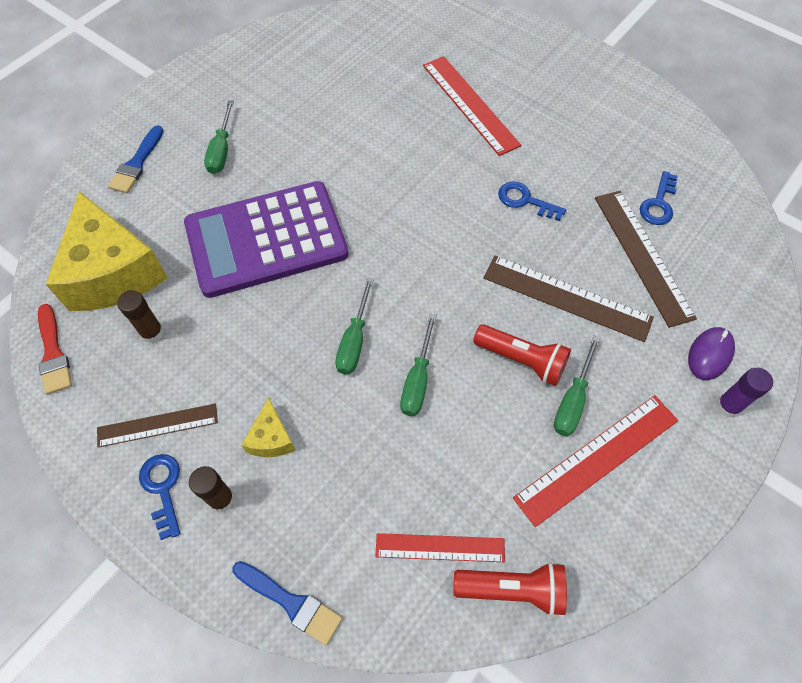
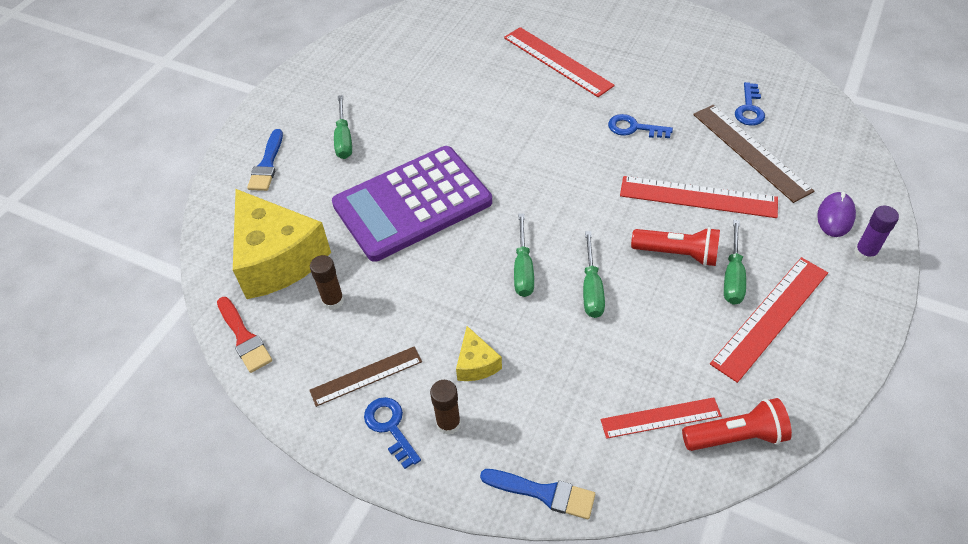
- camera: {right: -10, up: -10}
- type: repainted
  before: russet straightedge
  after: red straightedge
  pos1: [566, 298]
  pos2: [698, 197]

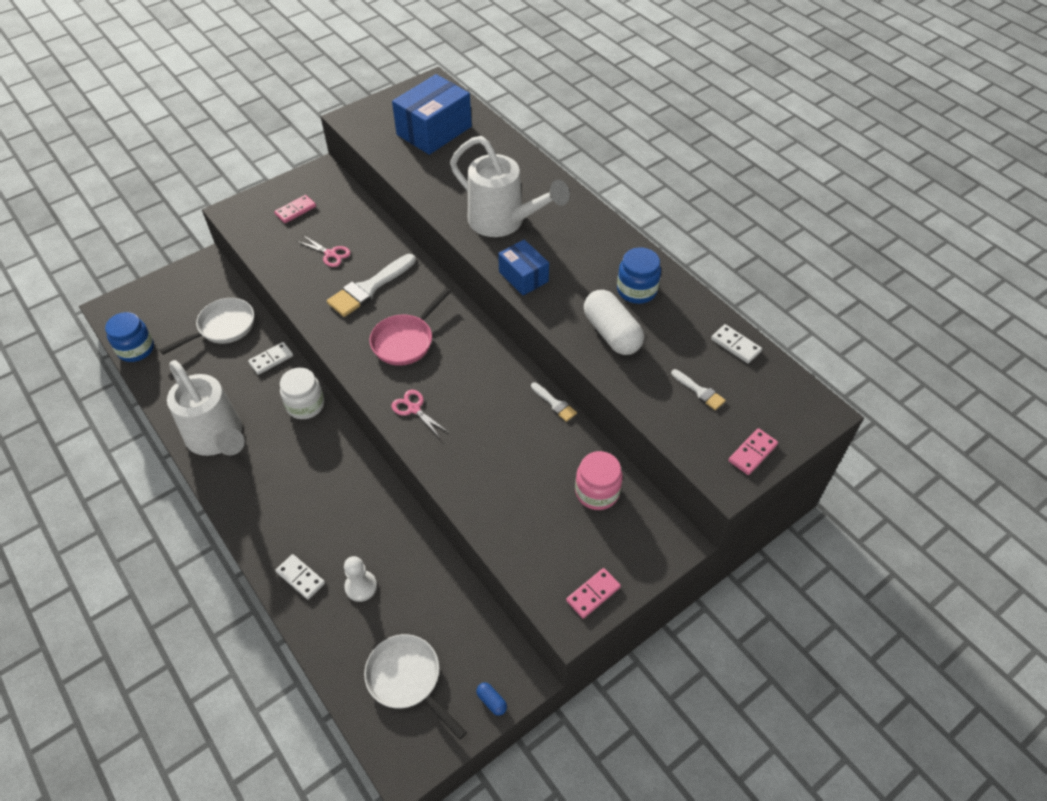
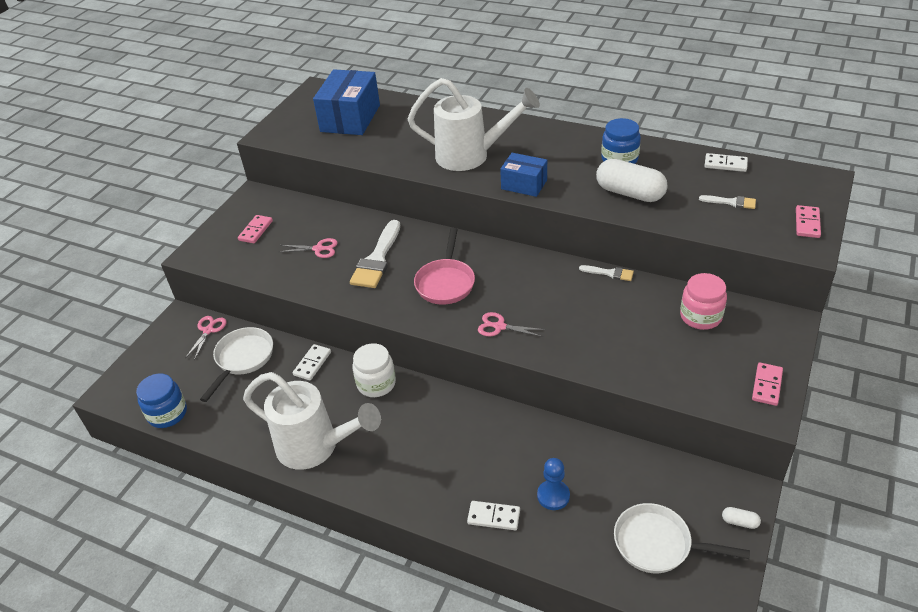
- camera: {right: -25, up: -10}
- type: repainted
  before: white pawn
  after: royal blue pawn
  pos1: [361, 586]
  pos2: [553, 496]
- type: repainted
  before: royal blue pill shape
  after: white pill shape
  pos1: [491, 701]
  pos2: [739, 522]
- type: new
  after: pink scissors
  pos2: [208, 330]

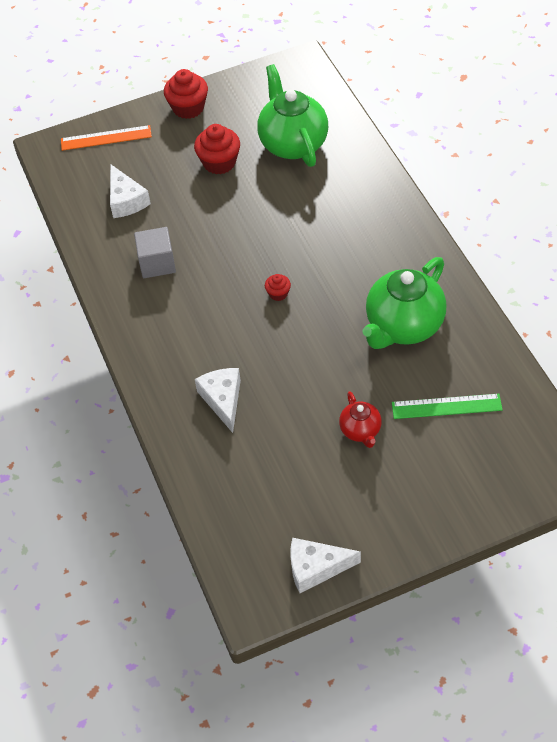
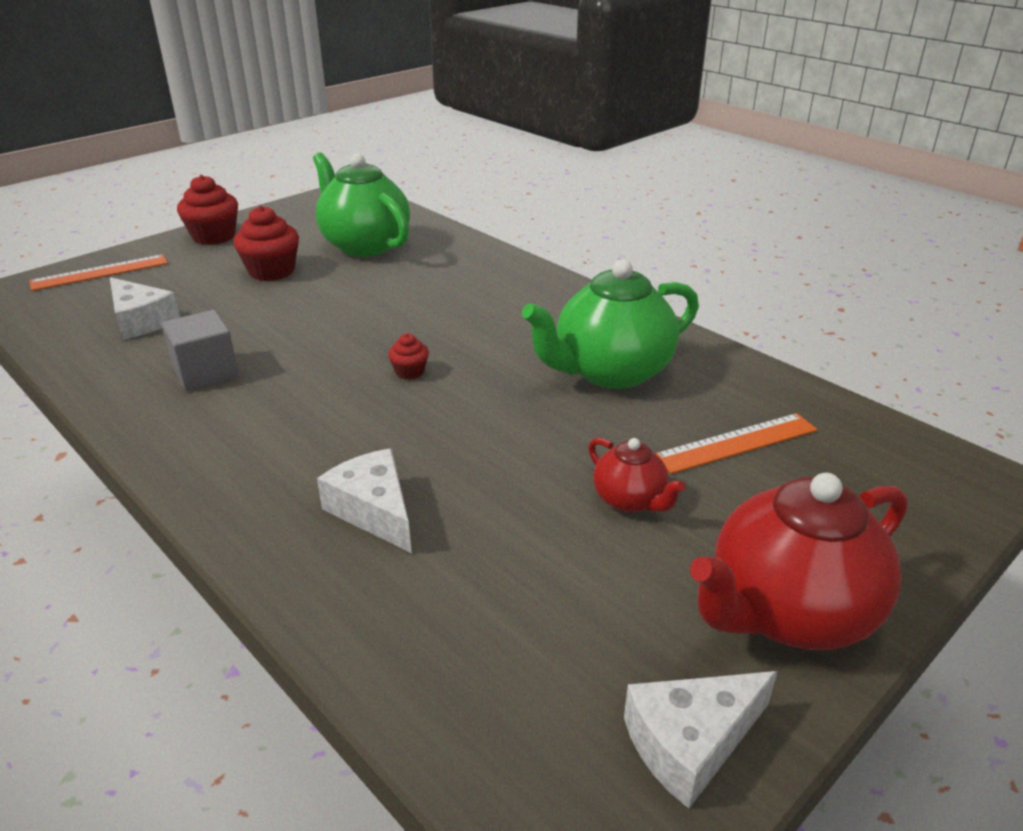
- camera: {right: -25, up: -20}
- type: rotated
  before: leaf-green teapot
  pos1: [403, 326]
  pos2: [611, 372]
  turn: 45
- type: repainted
  before: leaf-green straightedge
  after: bright orange straightedge
  pos1: [446, 406]
  pos2: [736, 443]
- type: new
  after: red teapot
  pos2: [788, 613]

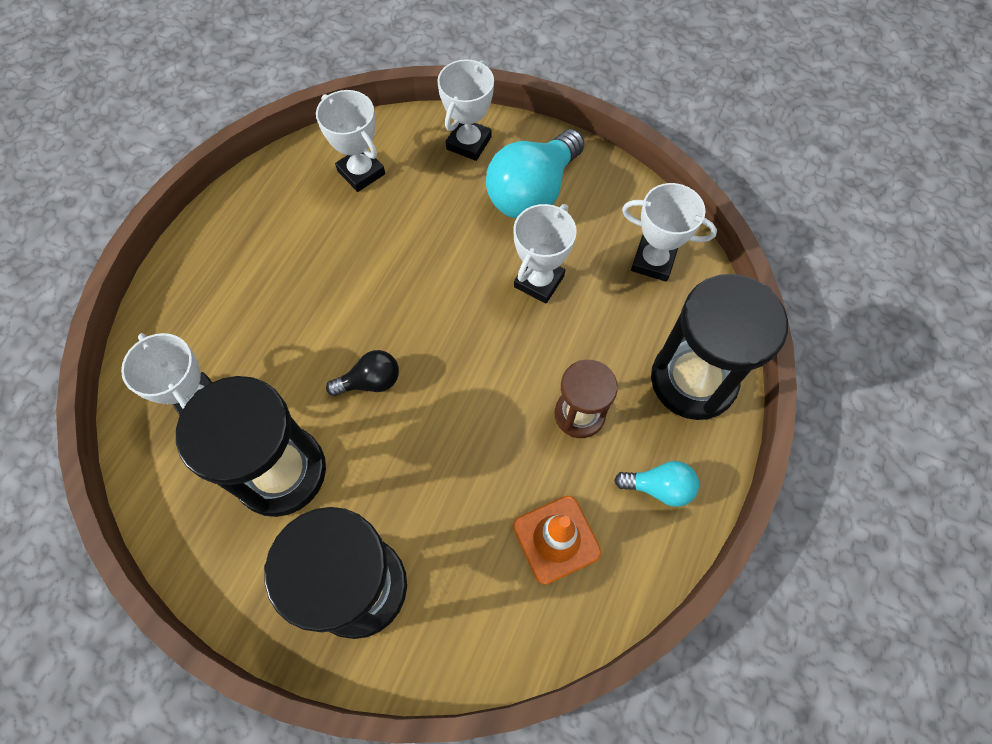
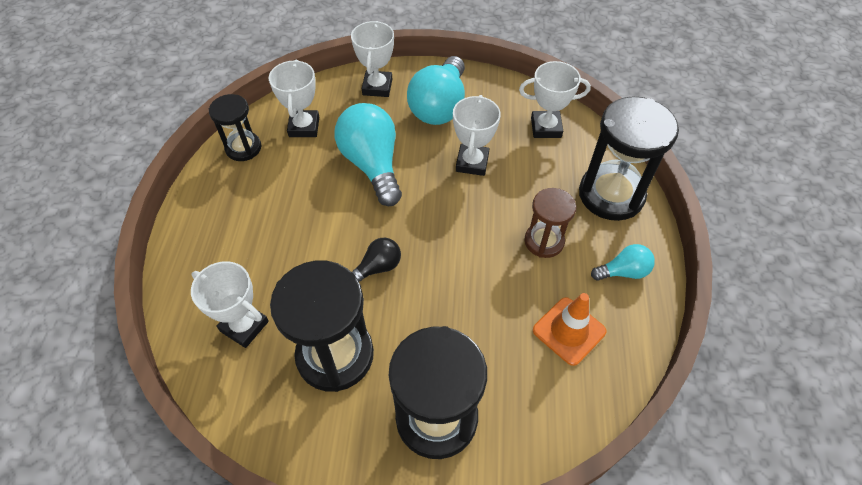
- camera: {right: -20, up: -10}
- type: rotated
  before: white trophy
  pos1: [361, 172]
  pos2: [304, 127]
  turn: 60
- type: new
  after: jet-black hourglass
  pos2: [243, 148]
- type: new
  after: aqua lightbulb
  pos2: [372, 165]

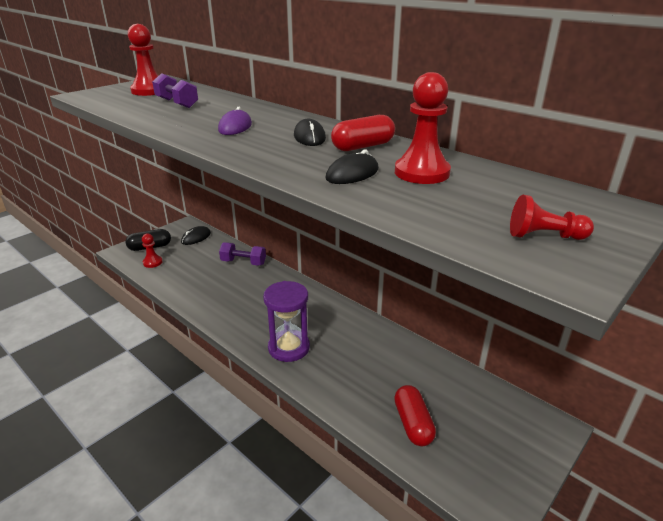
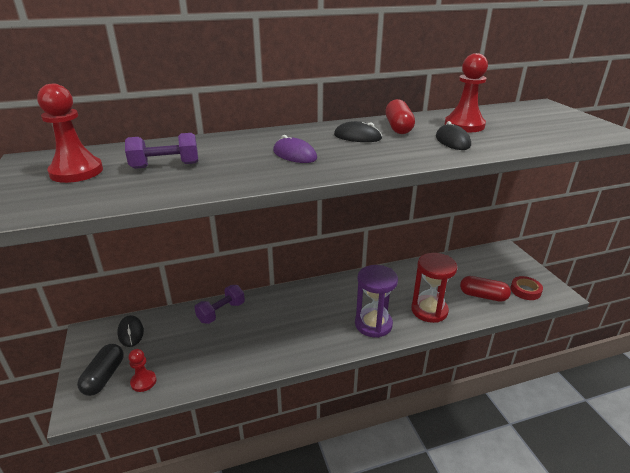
- camera: {right: -60, up: 0}
- type: gone
  before: red pawn
  pos1: [544, 236]
- type: new
  after: red hourglass
  pos2: [429, 310]
- type: new
  after: red sticky tape
  pos2: [525, 290]

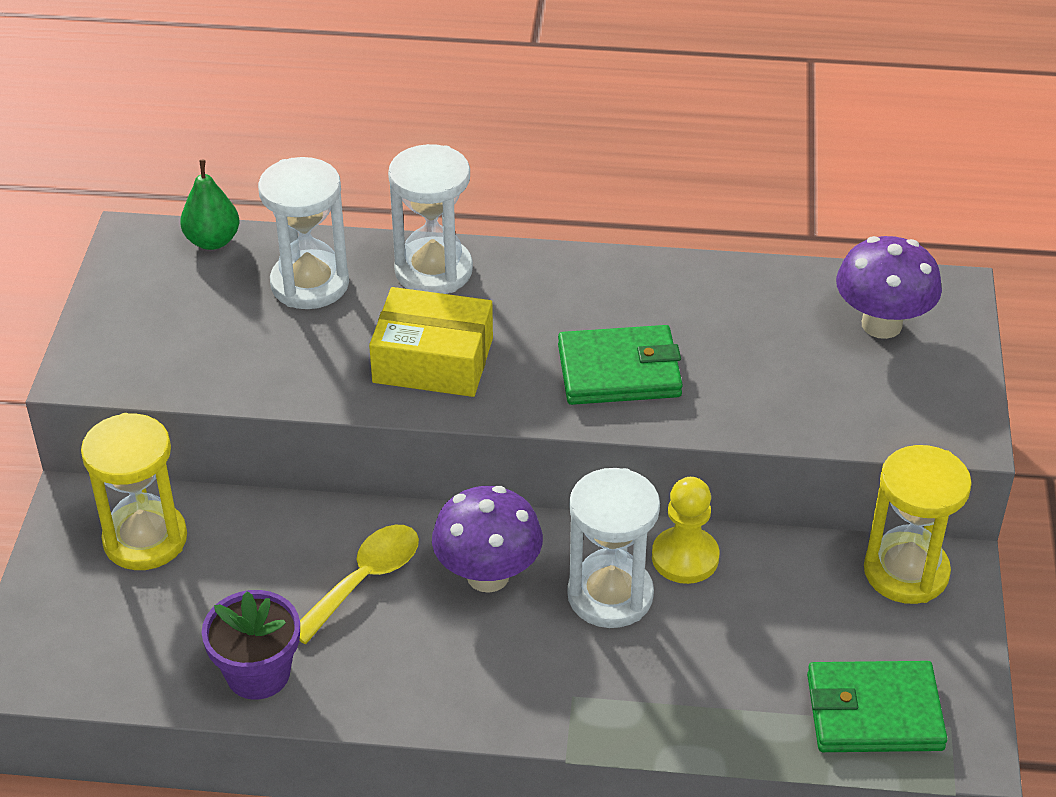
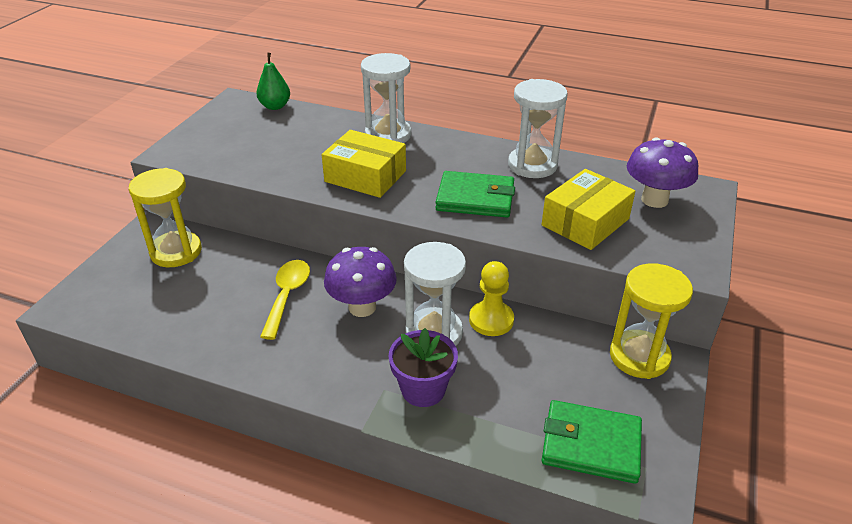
- camera: {right: 15, up: -5}
- type: shifted
  before: white hourglass
  pos1: [310, 284]
  pos2: [532, 165]
- type: rotated
  before: bright yellow tablespoon
  pos1: [365, 580]
  pos2: [287, 295]
  turn: -45
- type: shifted
  before: royal purple plant pot
  pos1: [258, 673]
  pos2: [423, 389]
- type: new
  after: bright yellow parcel
  pos2: [585, 222]

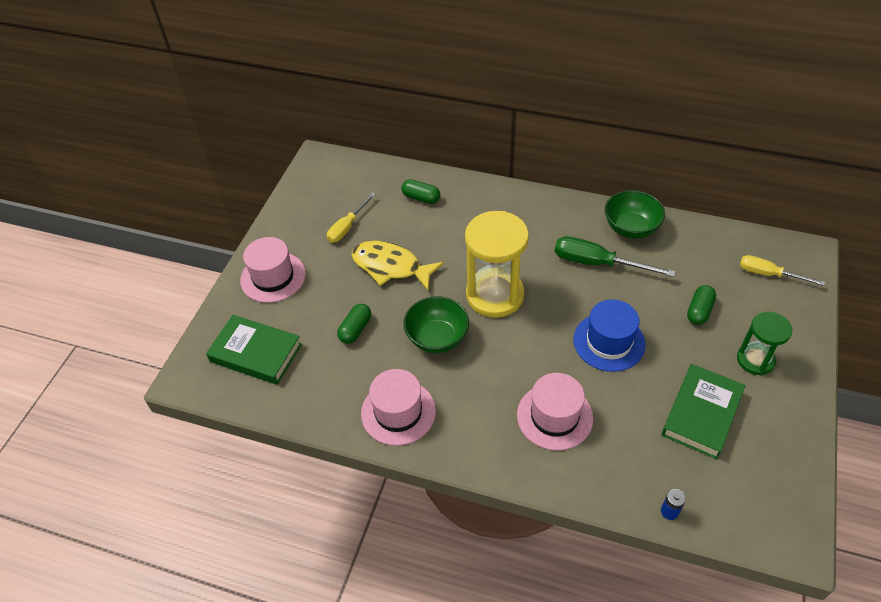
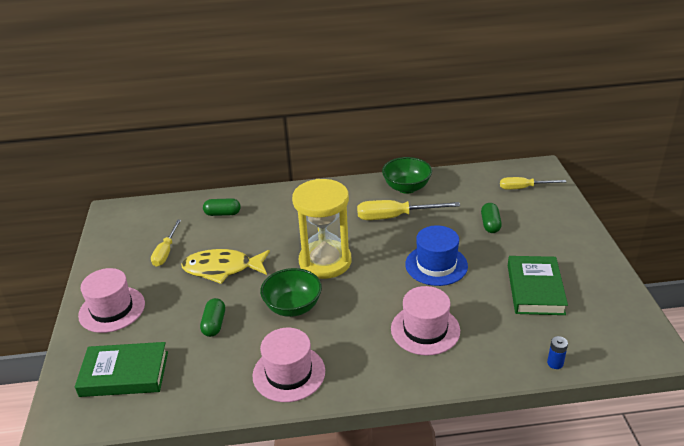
- camera: {right: -25, up: -15}
- type: repainted
  before: leaf-green screwdriver
  after: bright yellow screwdriver
  pos1: [597, 263]
  pos2: [395, 217]
- type: gone
  before: leaf-green hourglass
  pos1: [755, 360]

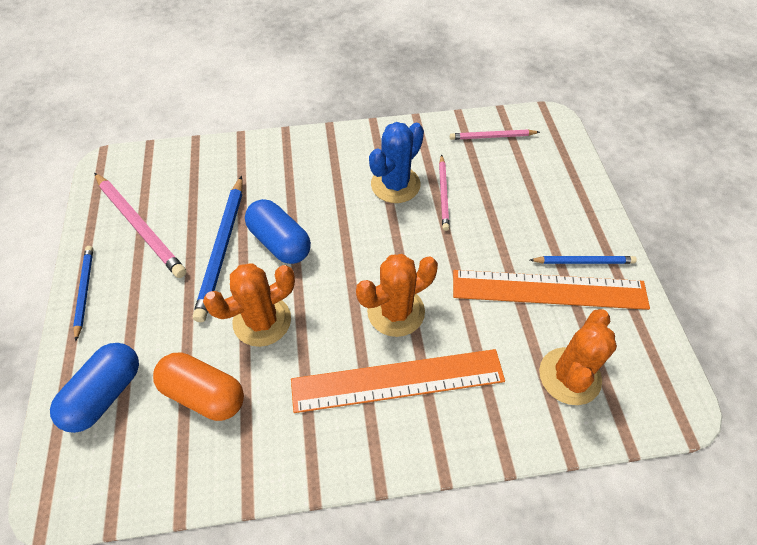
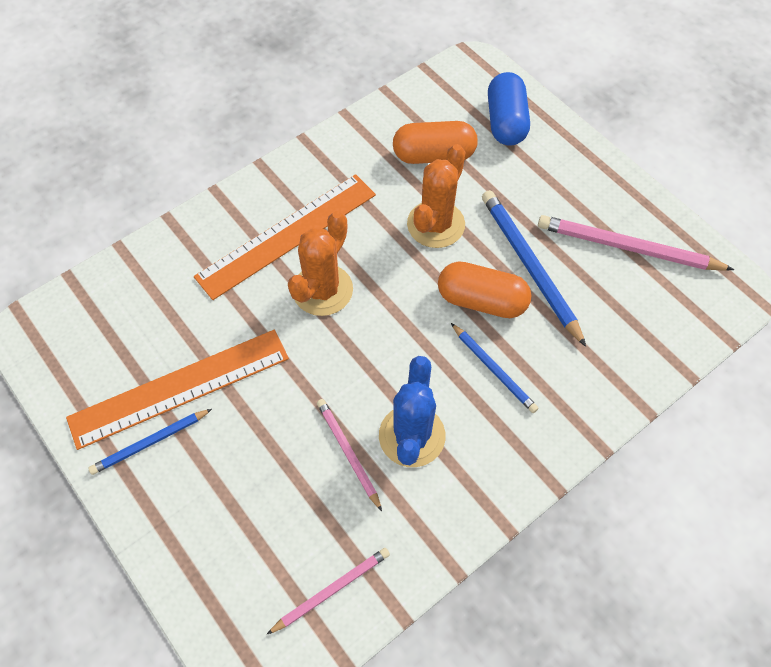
- camera: {right: 150, up: 5}
- type: repainted
  before: royal blue pill shape
  after: bright orange pill shape
  pos1: [280, 242]
  pos2: [481, 301]
- type: shifted
  before: royal blue lead pencil
  pos1: [84, 291]
  pos2: [494, 369]
- type: gone
  before: bright orange saguaro cactus
  pos1: [569, 376]

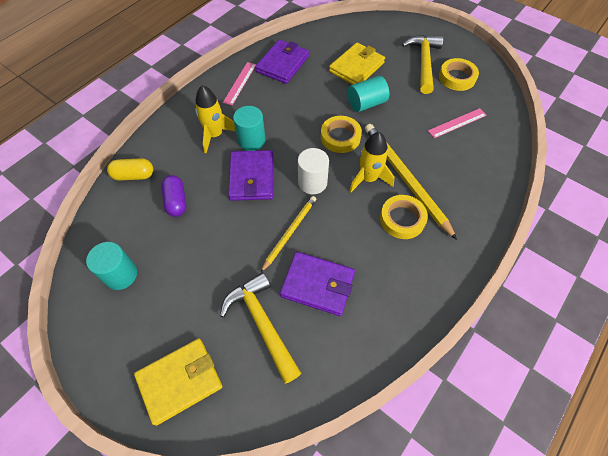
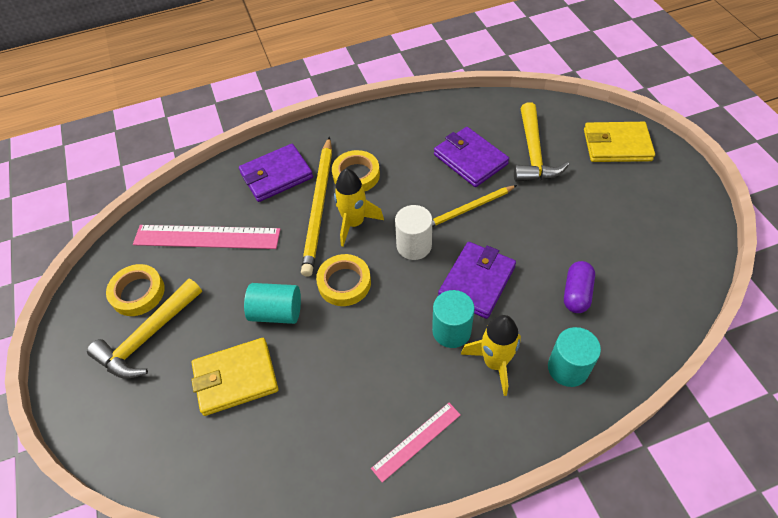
- camera: {right: -145, up: -5}
- type: shifted
  before: royal purple card wallet
  pos1: [282, 64]
  pos2: [276, 175]
- type: scaled
  before: pink straightedge
  pos1: [457, 123]
  pos2: [207, 237]
  scale: 1.76
- type: gone
  before: bright yellow pill shape
  pos1: [134, 175]
- type: shifted
  before: aqua solid cylinder
  pos1: [120, 274]
  pos2: [568, 368]

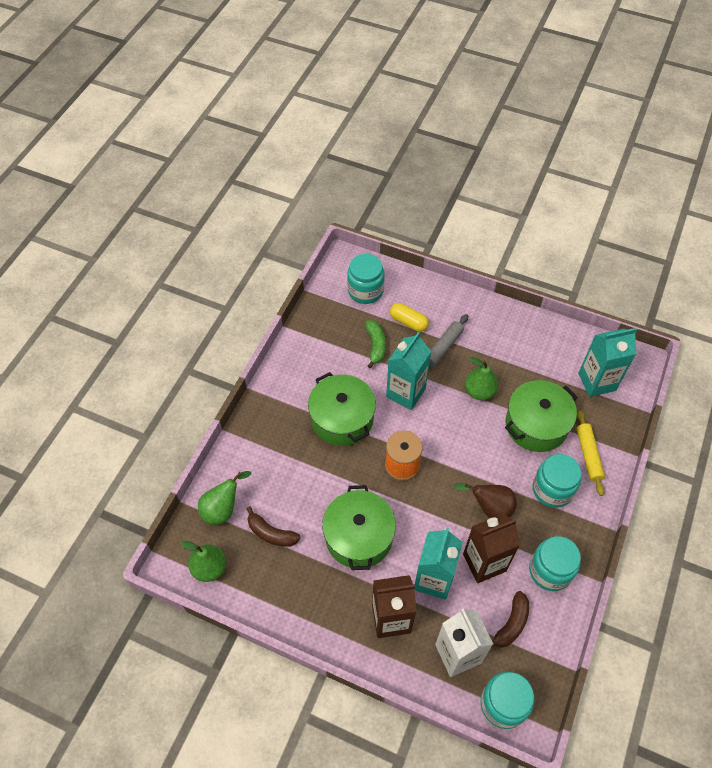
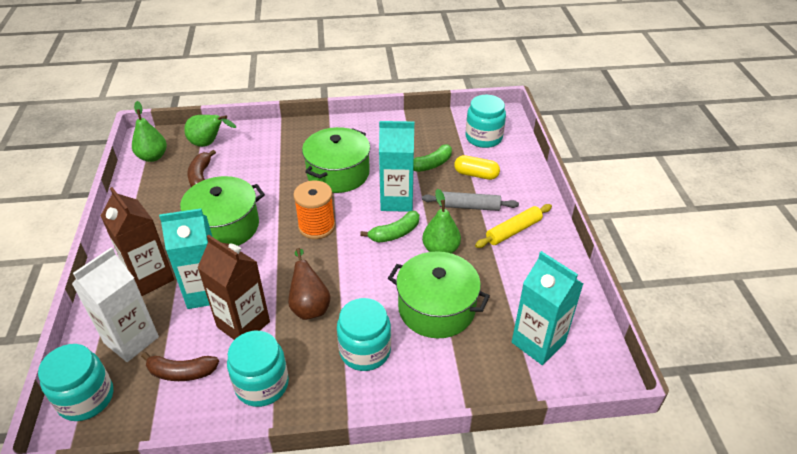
- camera: {right: 60, up: -15}
- type: rotated
  before: bright yellow pill shape
  pos1: [408, 322]
  pos2: [476, 174]
  turn: -75
- type: shifted
  before: bright yellow rolling pin
  pos1: [588, 455]
  pos2: [513, 231]
- type: new
  after: leaf-green banana fruit
  pos2: [395, 233]

